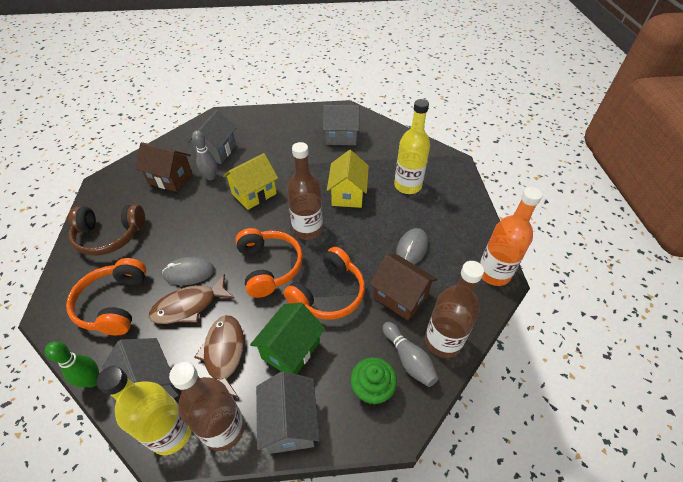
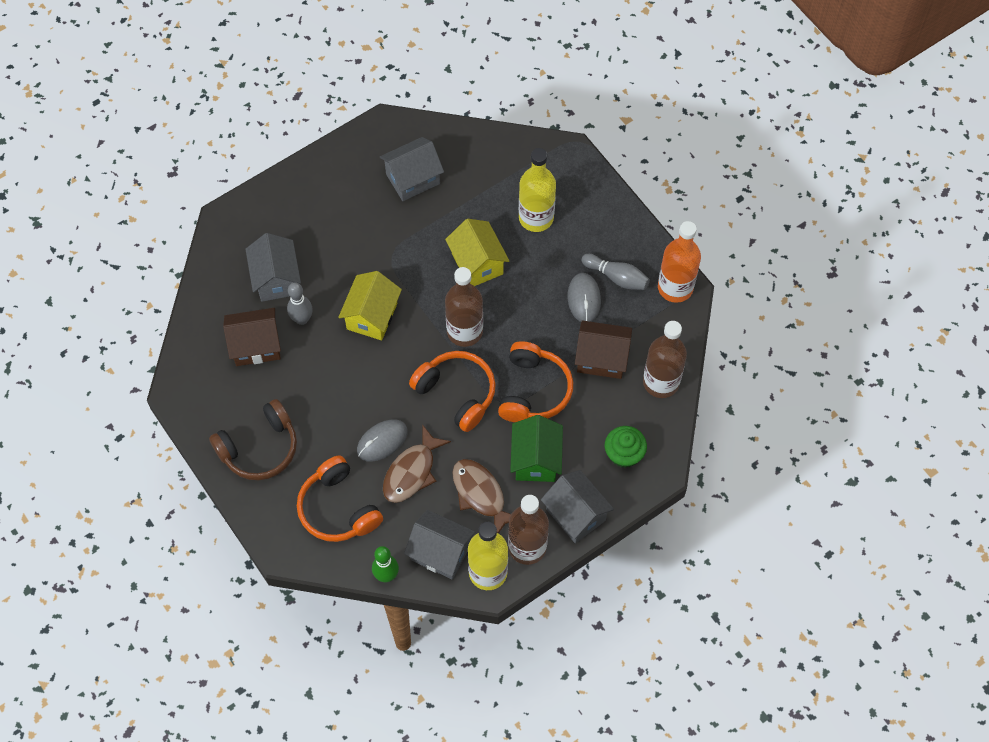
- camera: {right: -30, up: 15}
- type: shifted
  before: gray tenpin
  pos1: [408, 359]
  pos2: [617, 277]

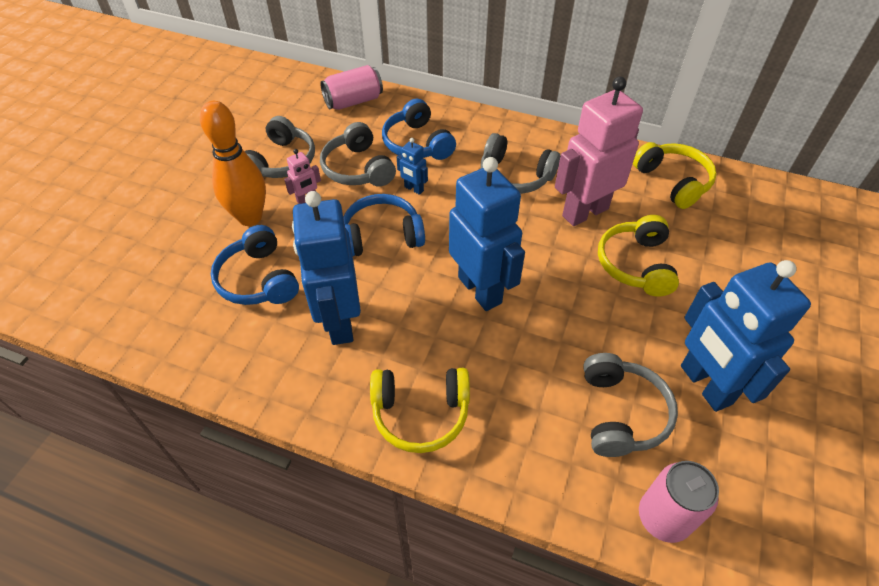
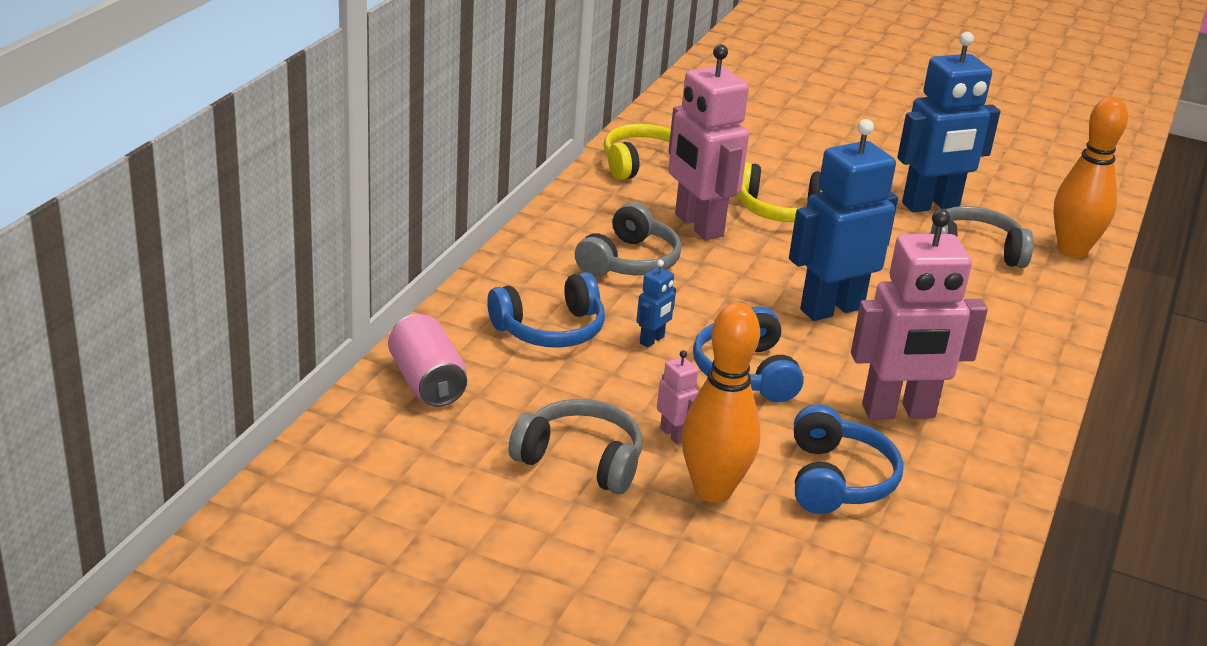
- camera: {right: -90, up: -20}
- type: gone
  before: gray over-ear headphones
  pos1: [358, 168]
- type: repainted
  before: royal blue toy robot
  after: pink toy robot
  pos1: [339, 322]
  pos2: [898, 412]
- type: rotated
  before: royal blue over-ear headphones
  pos1: [258, 279]
  pos2: [837, 479]
  turn: -60
- type: gone
  before: bright yellow over-ear headphones
  pos1: [420, 413]
- type: swapped
  before: pink tin
  after: bright orange tenpin
  pos1: [663, 517]
  pos2: [1072, 250]

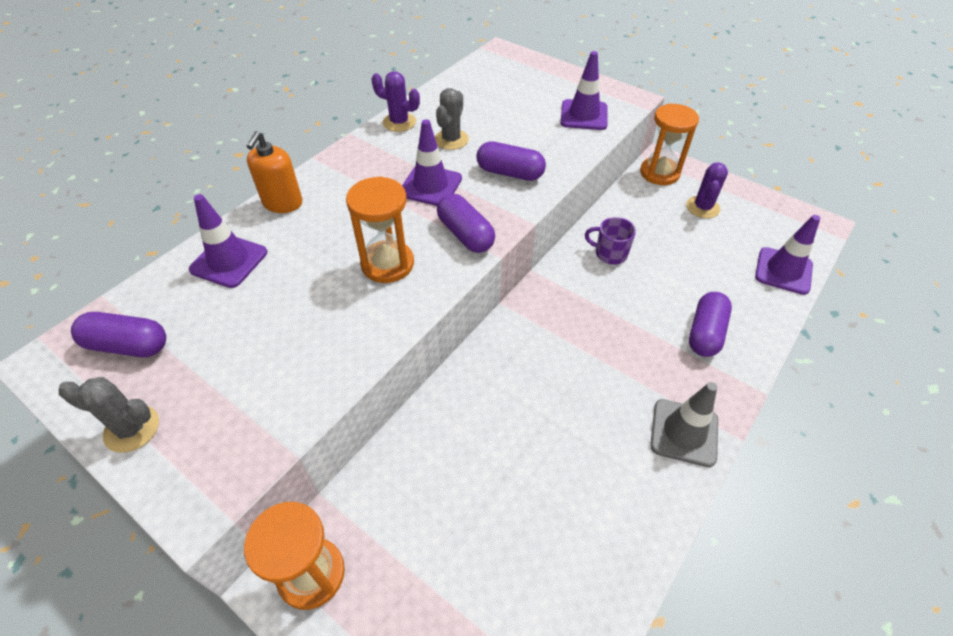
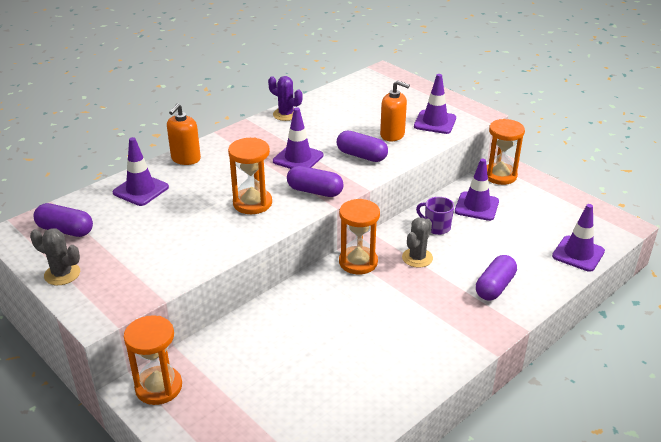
- camera: {right: 10, up: -15}
- type: shifted
  before: gray saguaro cactus
  pos1: [451, 140]
  pos2: [417, 258]
- type: gone
  before: royal purple saguaro cactus
  pos1: [702, 207]
- type: rotated
  before: royal purple pill shape
  pos1: [465, 234]
  pos2: [315, 191]
  turn: -45
- type: gone
  before: gray safety cone
  pos1: [684, 432]
- type: new
  after: bright orange soap pump
  pos2: [392, 135]
- type: new
  after: royal purple safety cone
  pos2: [476, 206]
- type: new
  after: bright orange hourglass
  pos2: [358, 262]

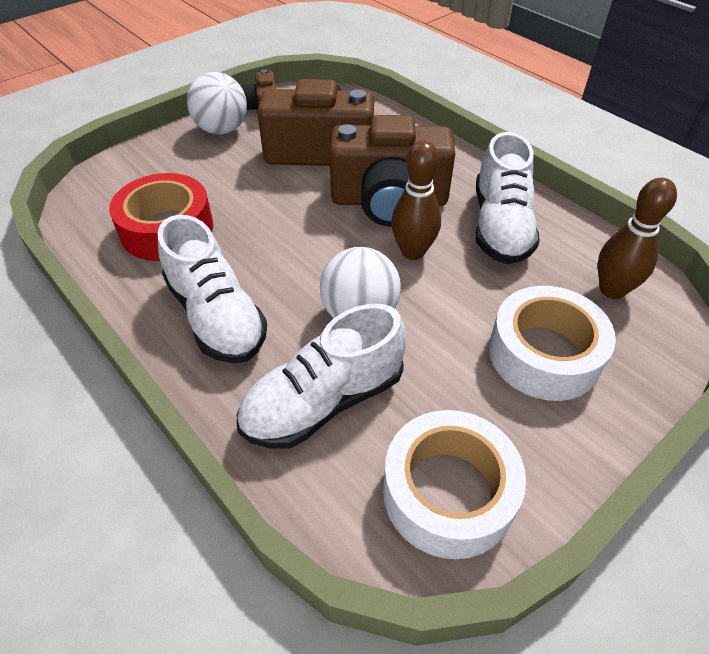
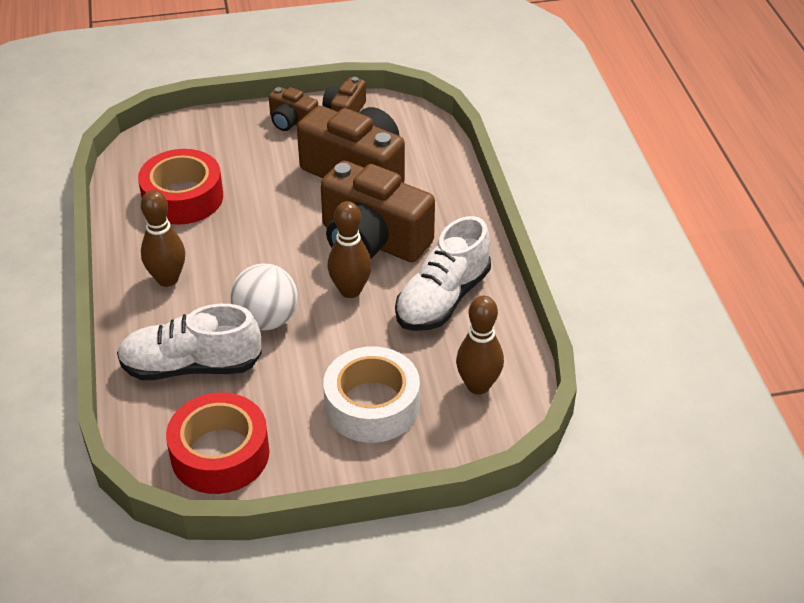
- camera: {right: 30, up: -5}
- type: swapped
  before: white play ball
  after: russet compact camera
  pos1: [222, 130]
  pos2: [292, 122]
- type: swapped
  before: white shoe
  after: russet tenpin
  pos1: [216, 316]
  pos2: [167, 279]
- type: repainted
  before: white sticky tape
  after: red sticky tape
  pos1: [448, 492]
  pos2: [220, 454]

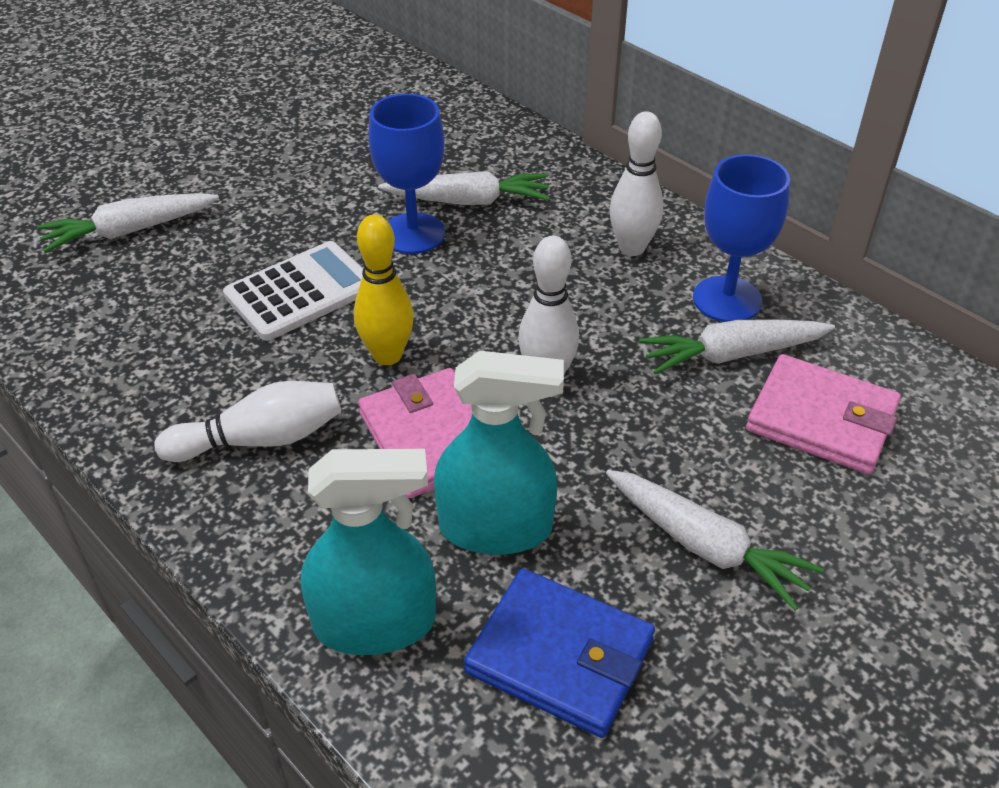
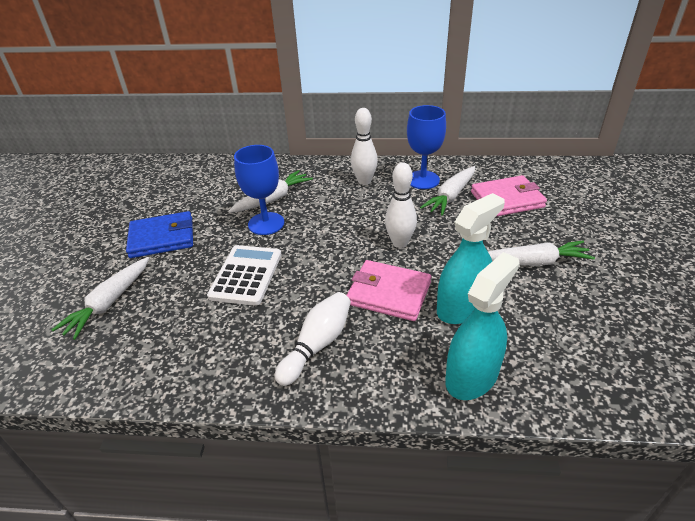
- camera: {right: -40, up: -5}
- type: gone
  before: bright yellow tenpin
  pos1: [387, 355]
- type: shifted
  before: royal blue card wallet
  pos1: [560, 656]
  pos2: [162, 238]

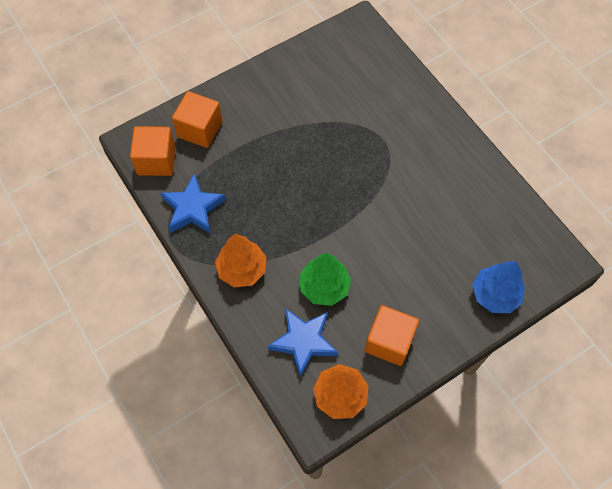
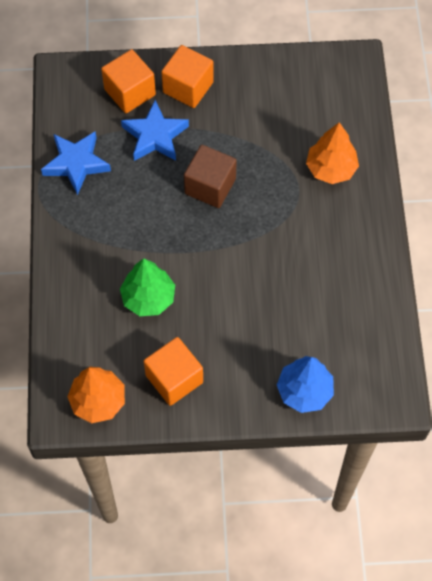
- camera: {right: 30, up: 0}
- type: shifted
  before: bright orange solid cube
  pos1: [156, 160]
  pos2: [188, 87]
- type: shifted
  before: bright orange fir tree
  pos1: [242, 269]
  pos2: [331, 169]
- type: shifted
  before: royal blue star
  pos1: [303, 341]
  pos2: [155, 136]
- type: new
  after: russet solid cube
  pos2: [210, 186]

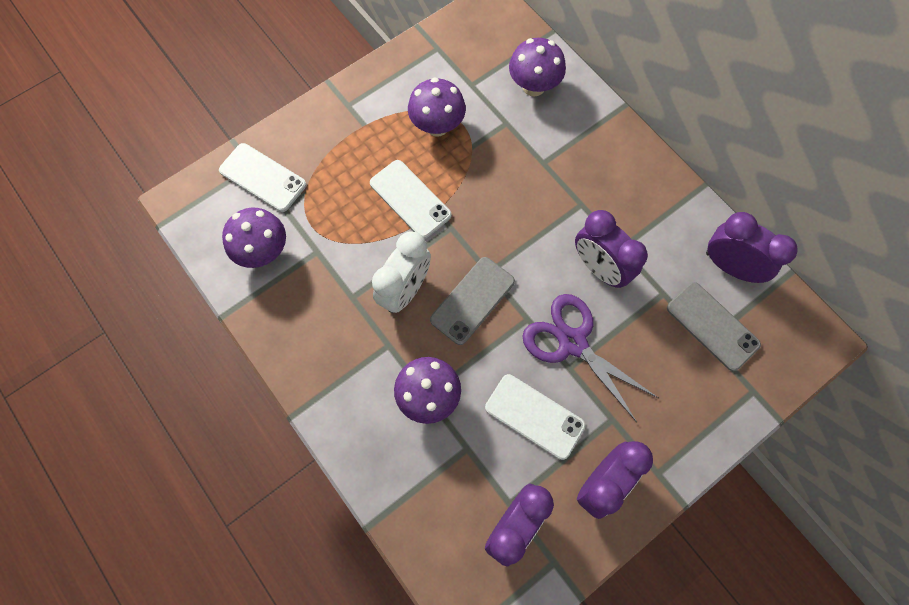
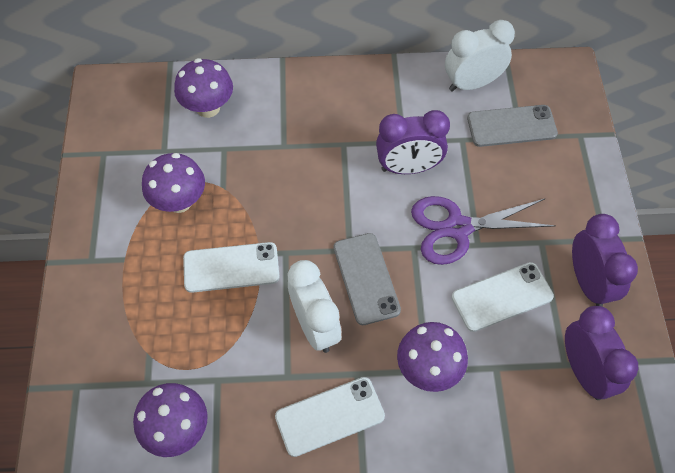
- camera: {right: -55, up: -10}
- type: shifted
  before: white phone
  pos1: [262, 178]
  pos2: [330, 416]
- type: repainted
  before: royal purple bedside clock
  after: white bedside clock
  pos1: [730, 266]
  pos2: [472, 83]

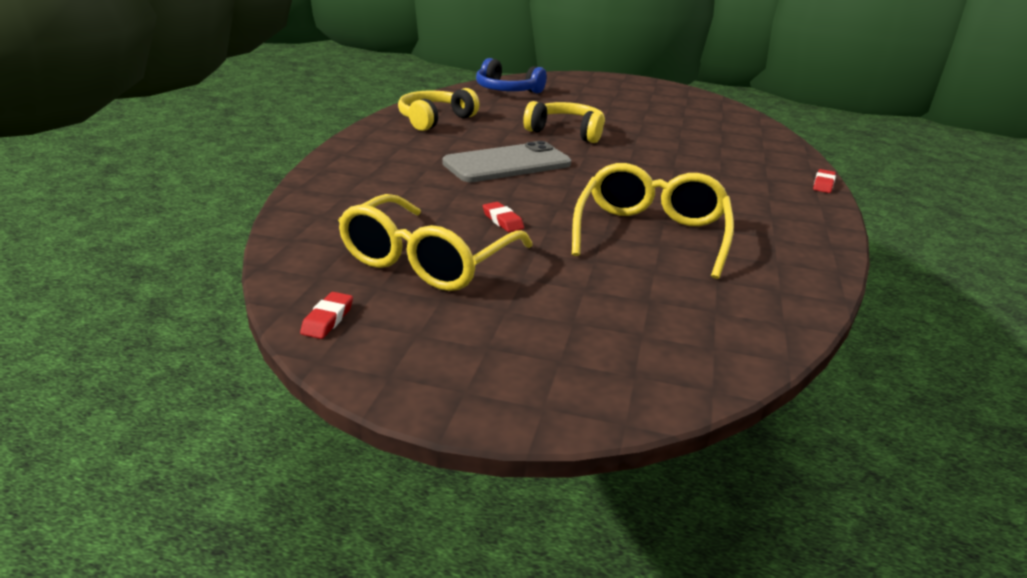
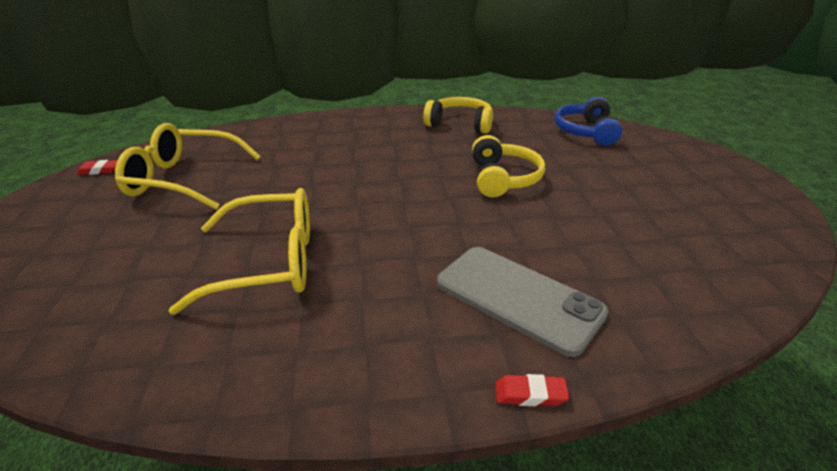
- camera: {right: 70, up: 5}
- type: shifted
  before: gray phone
  pos1: [507, 164]
  pos2: [518, 298]
- type: gone
  before: red eraser
  pos1: [502, 221]

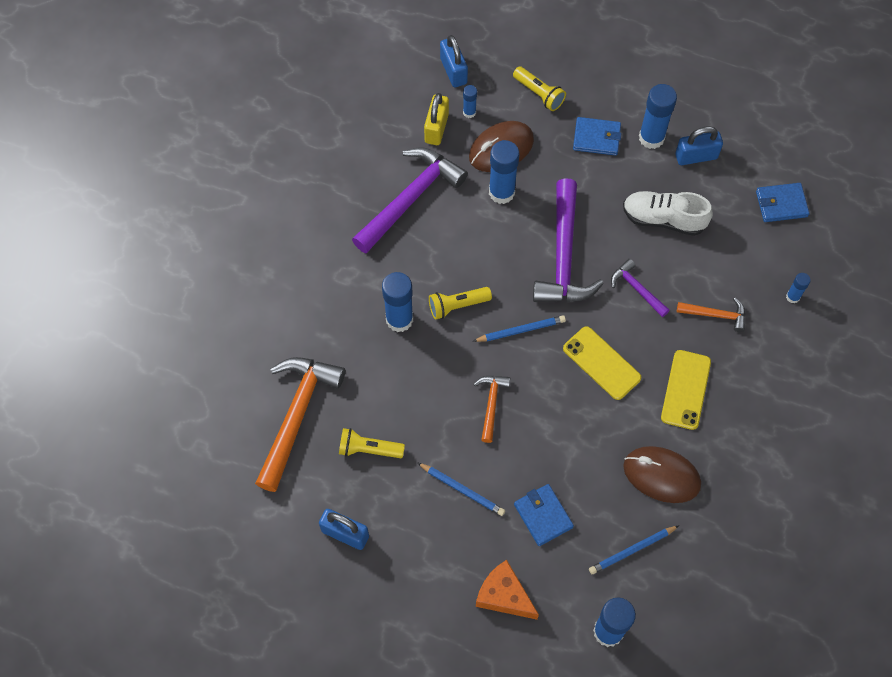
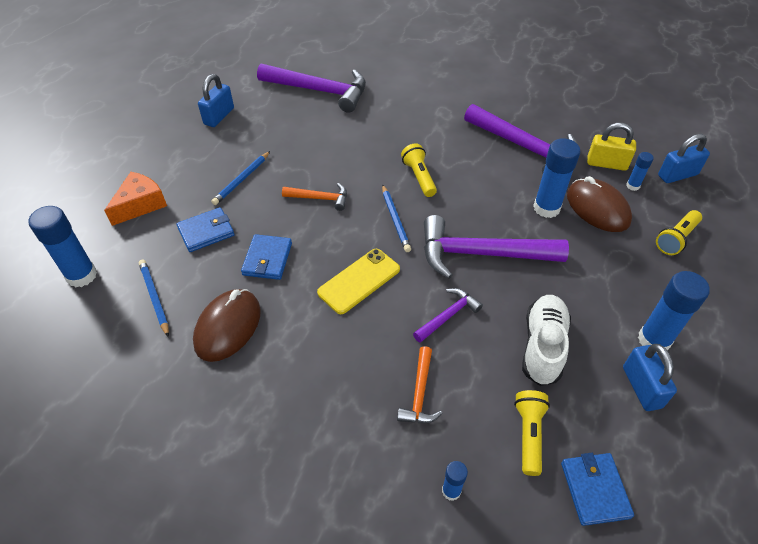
- camera: {right: 90, up: -15}
- type: shifted
  before: royal blue card wallet
  pos1: [596, 138]
  pos2: [267, 259]
- type: gone
  before: royal blue stick of glue
  pos1: [399, 319]
- type: gone
  before: bright yellow phone
  pos1: [686, 390]
- type: repainted
  before: bright orange carpenter's hammer
  after: royal purple carpenter's hammer
  pos1: [296, 416]
  pos2: [319, 91]
- type: shifted
  before: bright yellow pocket torch
  pos1: [368, 449]
  pos2: [528, 434]

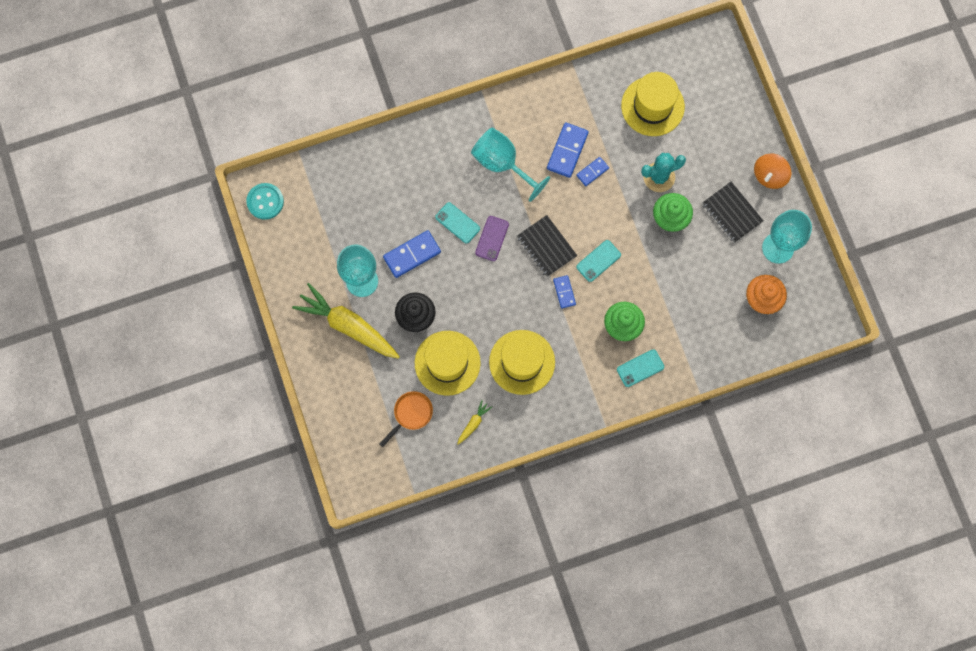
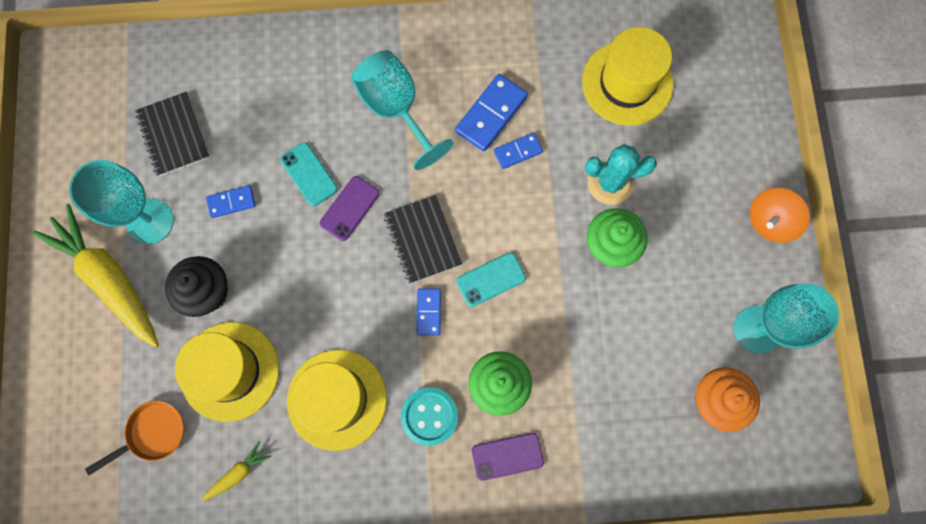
- camera: {right: 15, up: 0}
- type: shifted
  before: jet-black notepad
  pos1: [732, 213]
  pos2: [173, 135]
- type: shifted
  before: aqua button
  pos1: [265, 201]
  pos2: [429, 416]
- type: scaled
  before: royal blue domino tile
  pos1: [412, 255]
  pos2: [231, 202]
  scale: 0.59
- type: repainted
  before: aqua phone
  after: royal purple phone
  pos1: [640, 368]
  pos2: [507, 456]

